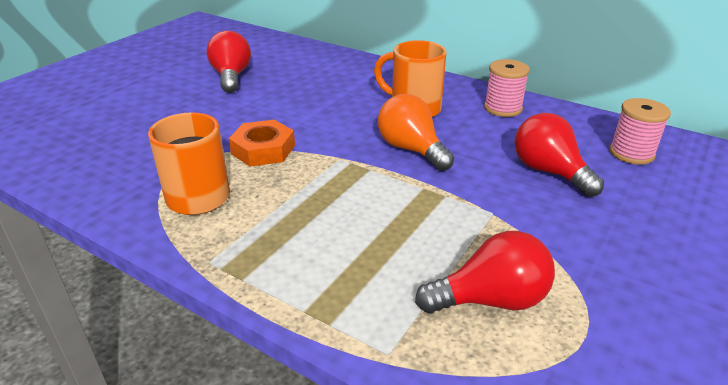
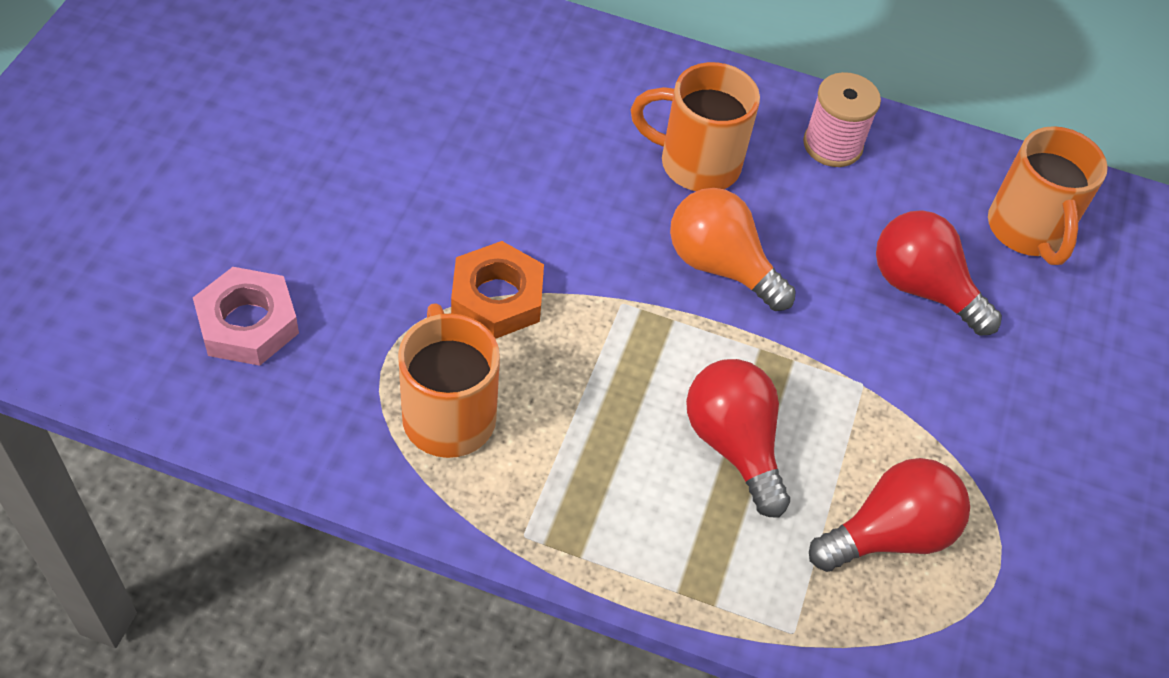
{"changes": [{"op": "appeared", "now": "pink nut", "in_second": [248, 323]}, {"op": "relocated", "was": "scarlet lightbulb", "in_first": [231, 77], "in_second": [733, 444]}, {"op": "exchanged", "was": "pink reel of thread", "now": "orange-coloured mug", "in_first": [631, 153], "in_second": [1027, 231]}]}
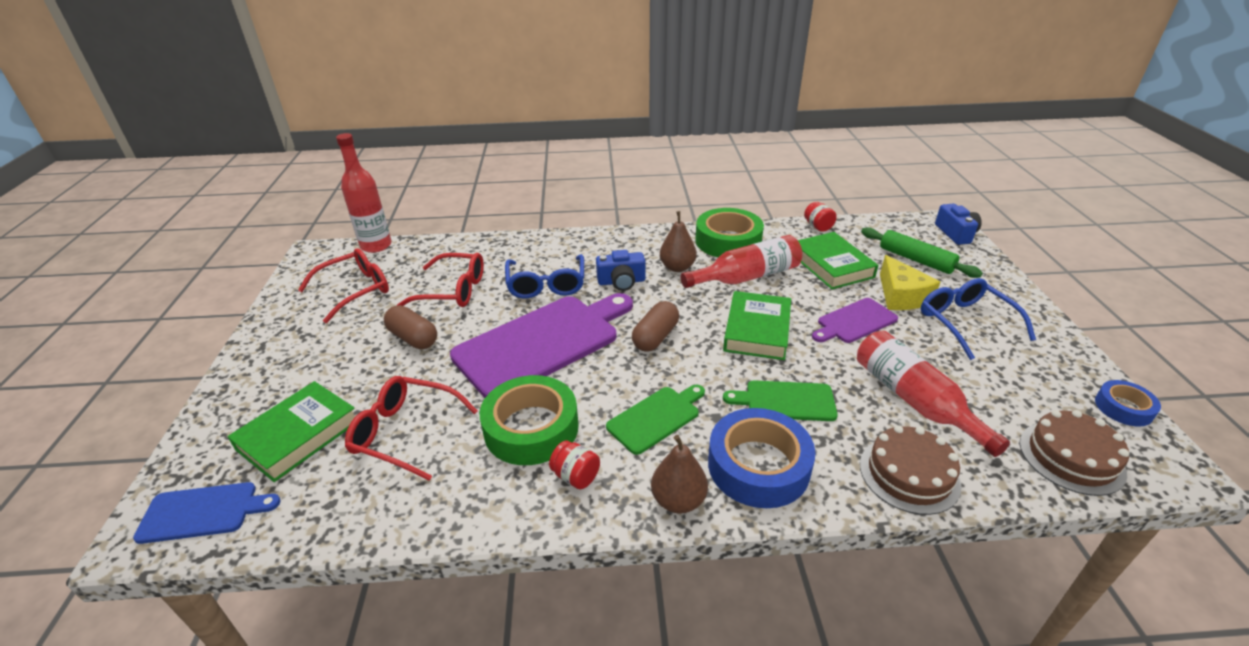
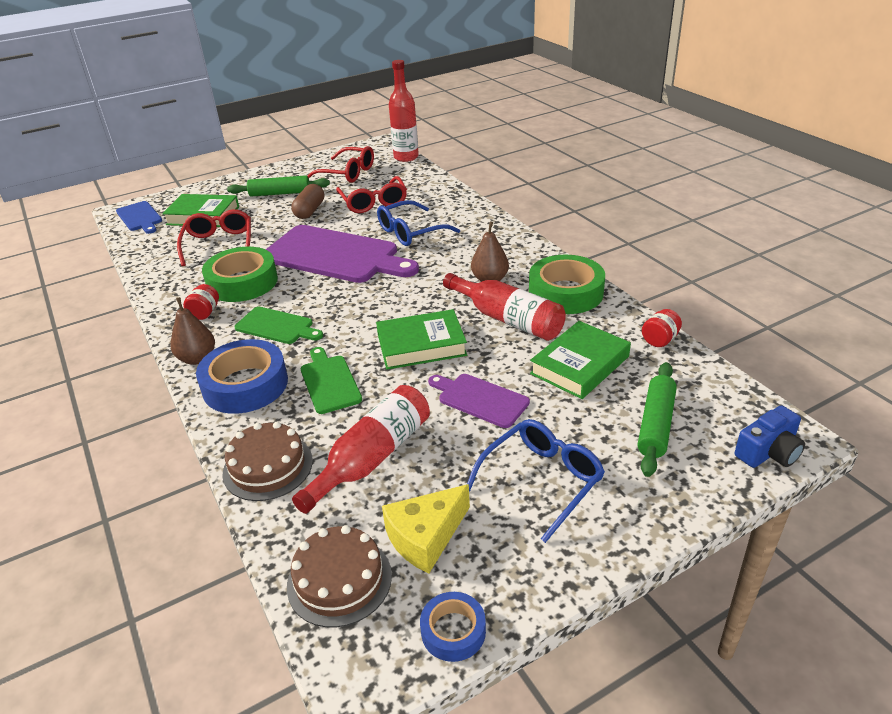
{"changes": [{"op": "appeared", "now": "leaf-green pastry roller", "in_second": [280, 193]}, {"op": "relocated", "was": "yellow cheese wedge", "in_first": [901, 296], "in_second": [425, 537]}, {"op": "missing", "was": "blue photo camera", "in_first": [621, 282]}, {"op": "missing", "was": "dark brown capsule", "in_first": [655, 337]}]}
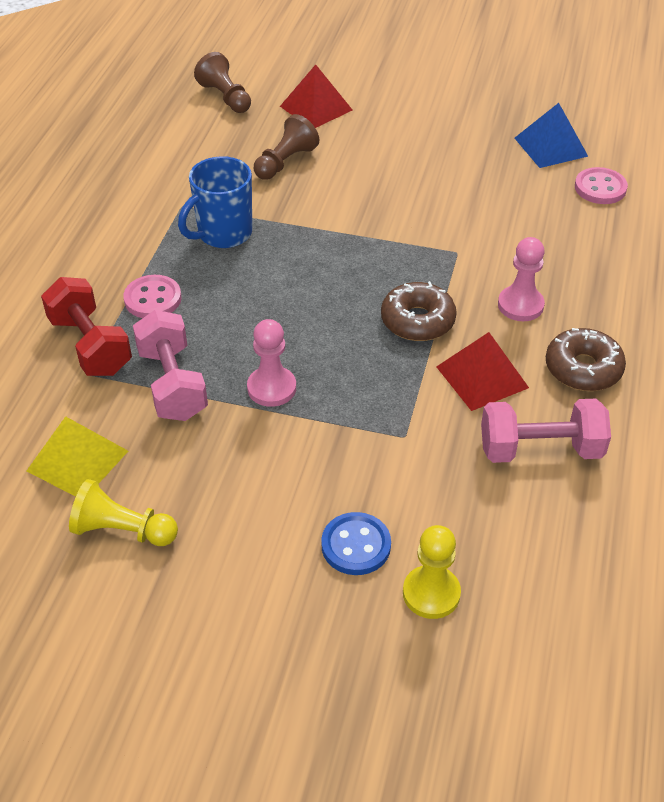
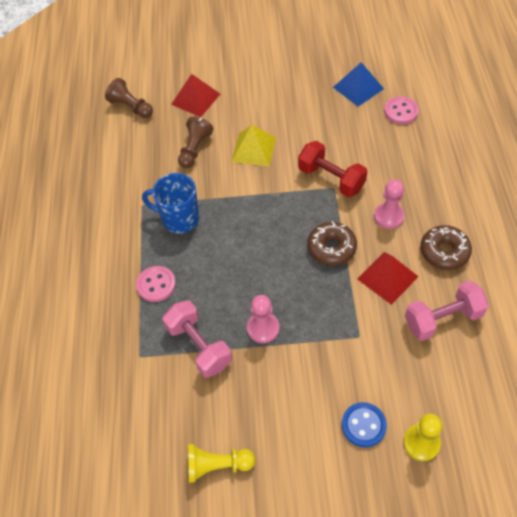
{"changes": [{"op": "spun", "was": "blue mug", "in_first": [223, 234], "in_second": [179, 219], "clockwise": 75}, {"op": "relocated", "was": "yellow pyramid", "in_first": [77, 460], "in_second": [253, 149]}, {"op": "relocated", "was": "scarlet dumbbell", "in_first": [90, 345], "in_second": [331, 179]}]}
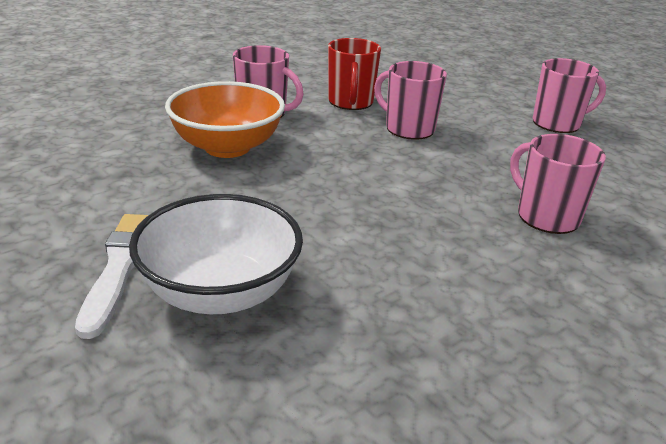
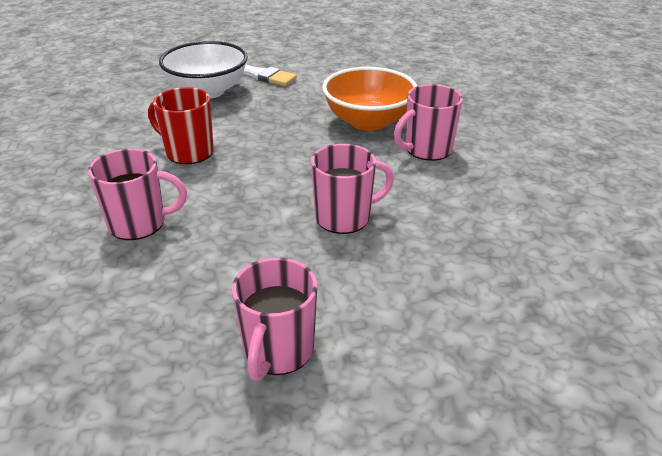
{"changes": [{"op": "relocated", "was": "scarlet mug", "in_first": [350, 102], "in_second": [188, 152]}]}
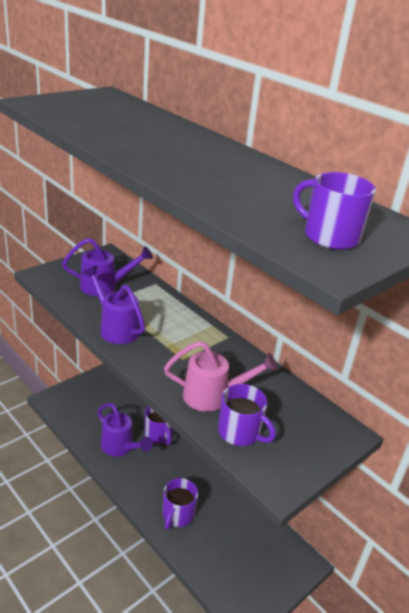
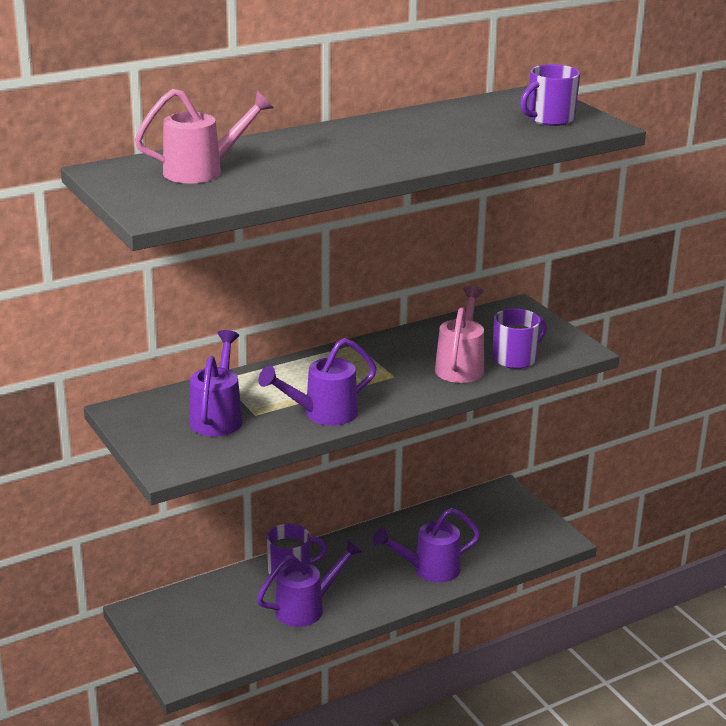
{"changes": [{"op": "appeared", "now": "pink sprinkling can", "in_second": [202, 171]}, {"op": "exchanged", "was": "royal purple mug", "now": "royal purple sprinkling can", "in_first": [177, 514], "in_second": [429, 569]}]}
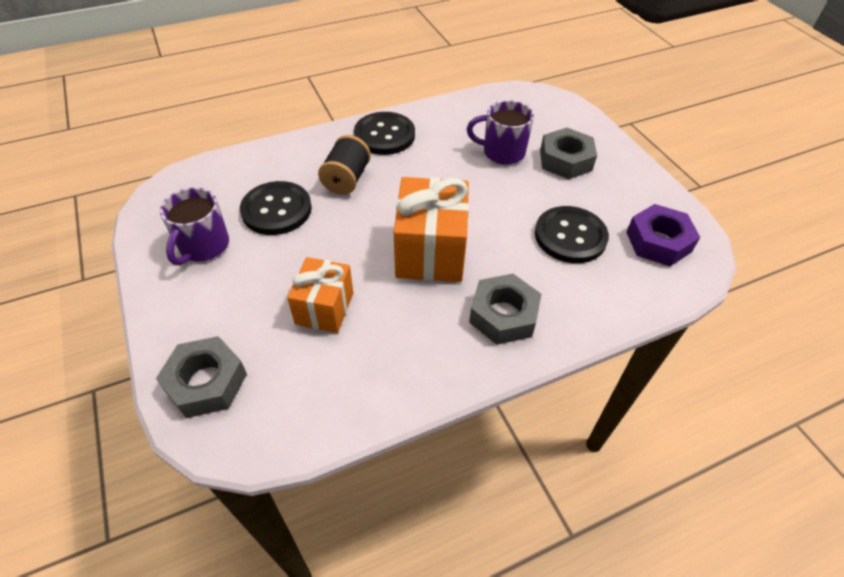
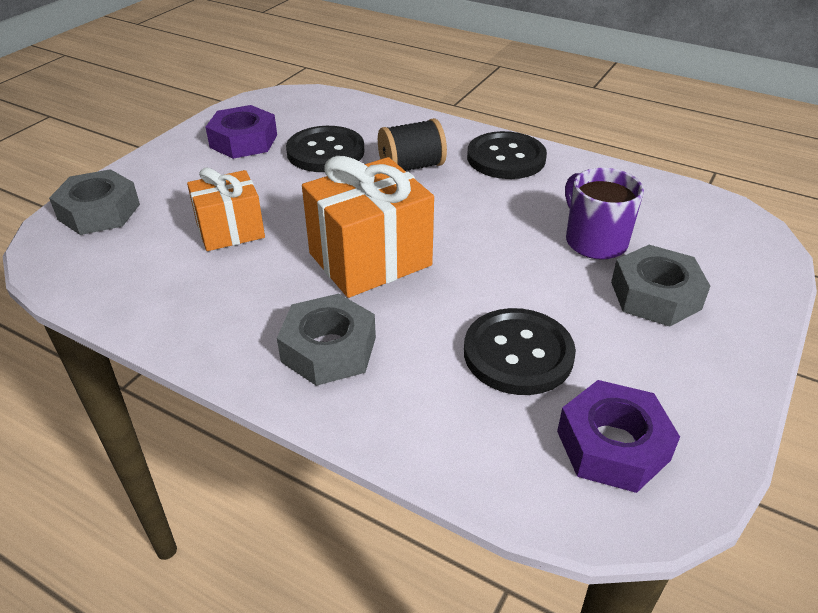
{"changes": [{"op": "exchanged", "was": "royal purple mug", "now": "royal purple nut", "in_first": [203, 246], "in_second": [243, 141]}]}
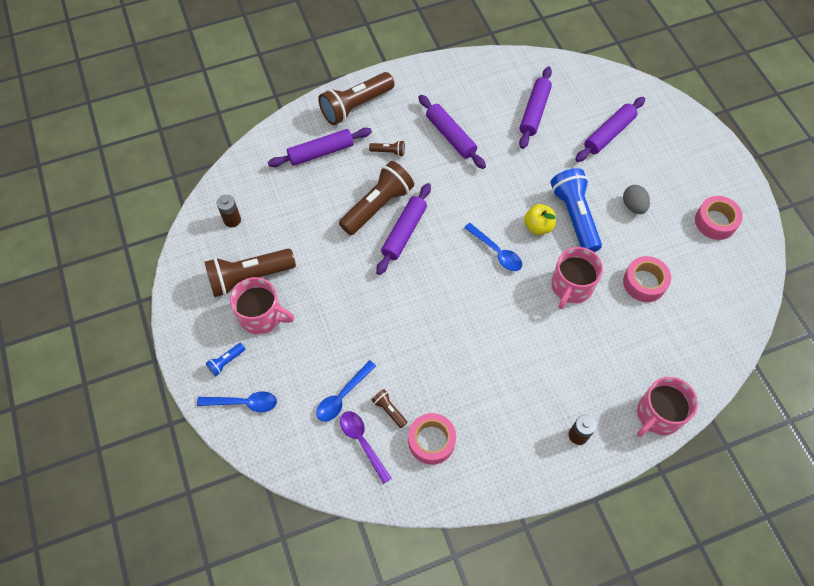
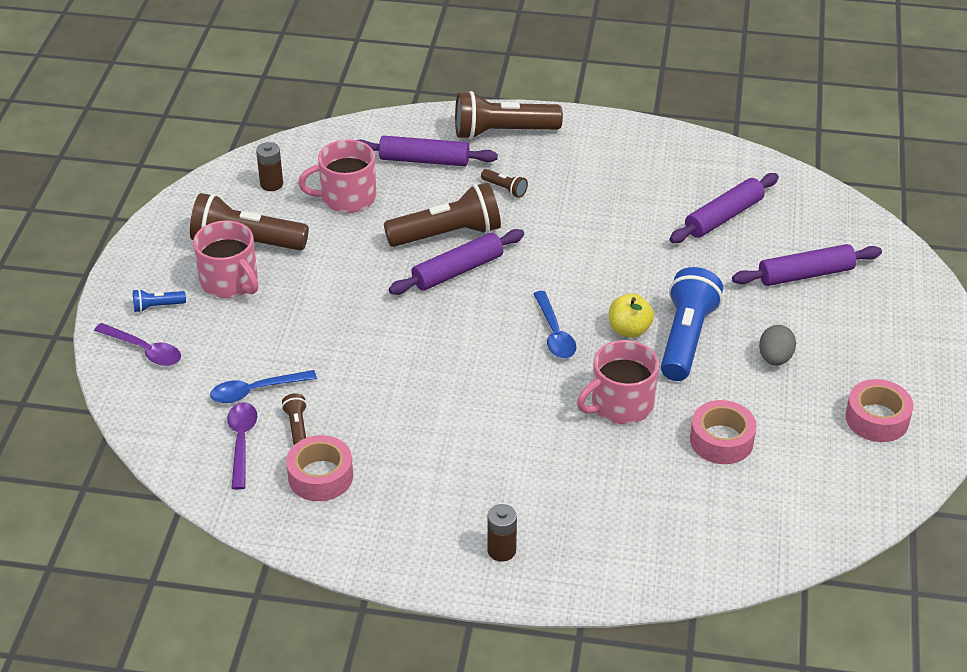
{"changes": [{"op": "colour", "was": "blue tablespoon", "now": "royal purple tablespoon", "in_first": [244, 403], "in_second": [145, 350]}, {"op": "relocated", "was": "pink mug", "in_first": [658, 415], "in_second": [346, 197]}, {"op": "missing", "was": "royal purple pastry roller", "in_first": [450, 136]}]}
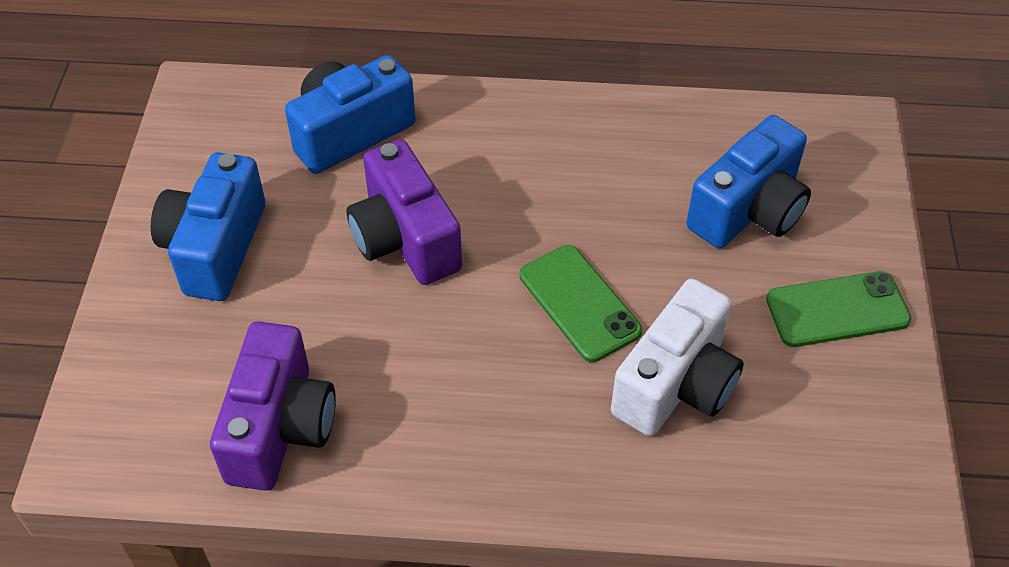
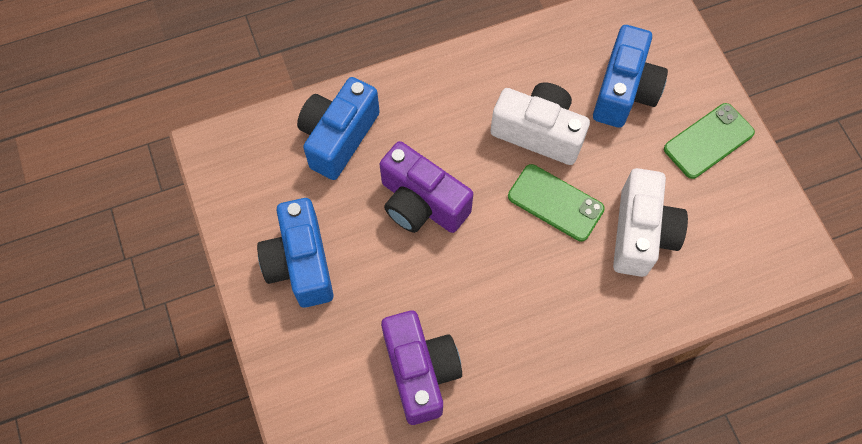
{"changes": [{"op": "appeared", "now": "pure white photo camera", "in_second": [538, 132]}]}
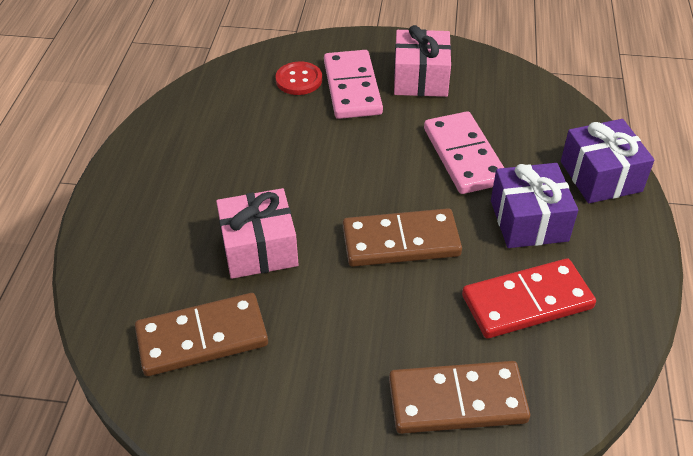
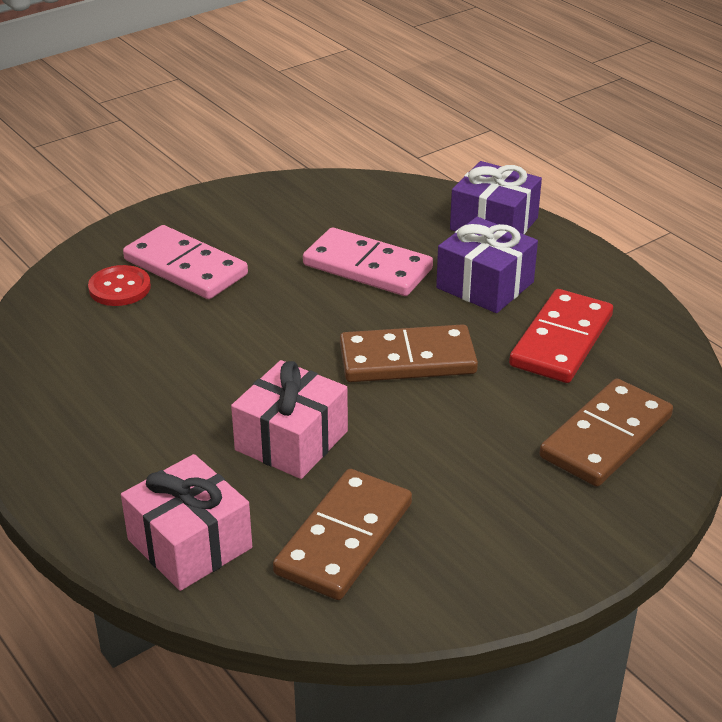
{"changes": [{"op": "relocated", "was": "pink wrapped gift", "in_first": [420, 78], "in_second": [190, 543]}, {"op": "spun", "was": "dark brown domino tile", "in_first": [401, 241], "in_second": [407, 359], "clockwise": 45}]}
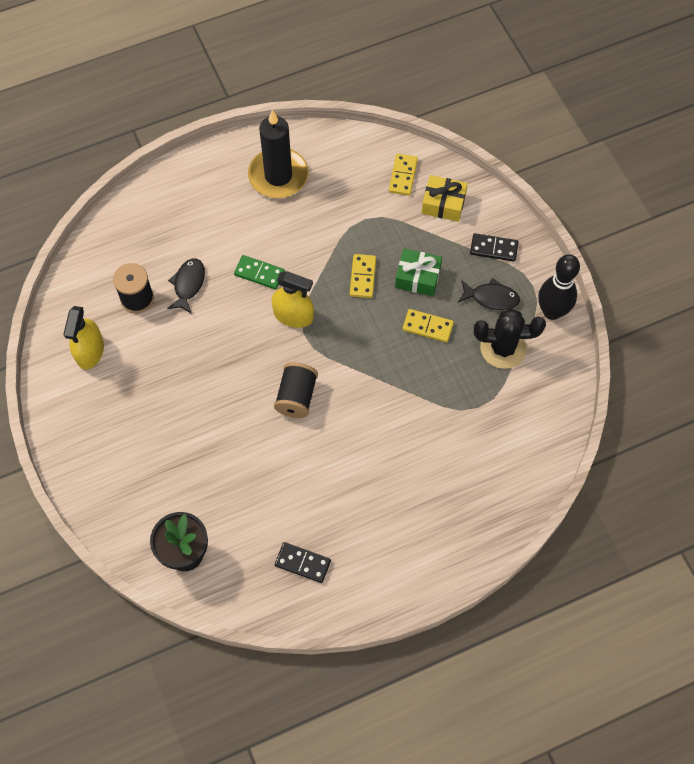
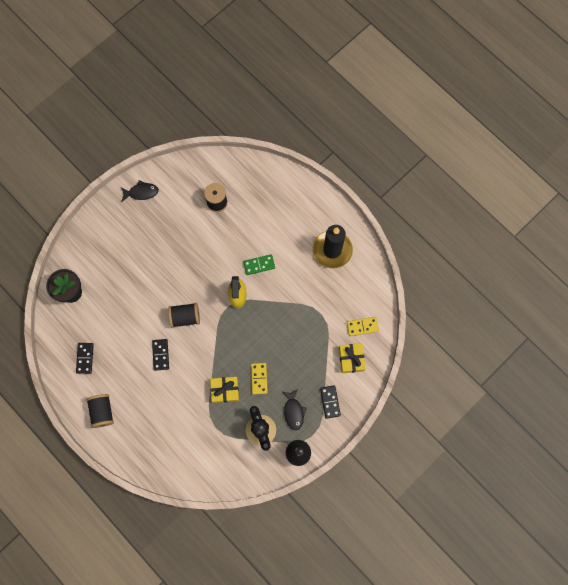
{"changes": [{"op": "appeared", "now": "jet-black reel of thread", "in_second": [102, 412]}, {"op": "relocated", "was": "jet-black fish", "in_first": [188, 284], "in_second": [141, 192]}, {"op": "appeared", "now": "jet-black domino tile", "in_second": [160, 355]}, {"op": "appeared", "now": "yellow wrapped gift", "in_second": [225, 390]}, {"op": "spun", "was": "leaf-green domino tile", "in_first": [259, 273], "in_second": [259, 265], "clockwise": 75}, {"op": "missing", "was": "yellow sprayer", "in_first": [90, 351]}, {"op": "missing", "was": "yellow domino tile", "in_first": [362, 277]}, {"op": "missing", "was": "leaf-green wrapped gift", "in_first": [417, 277]}]}
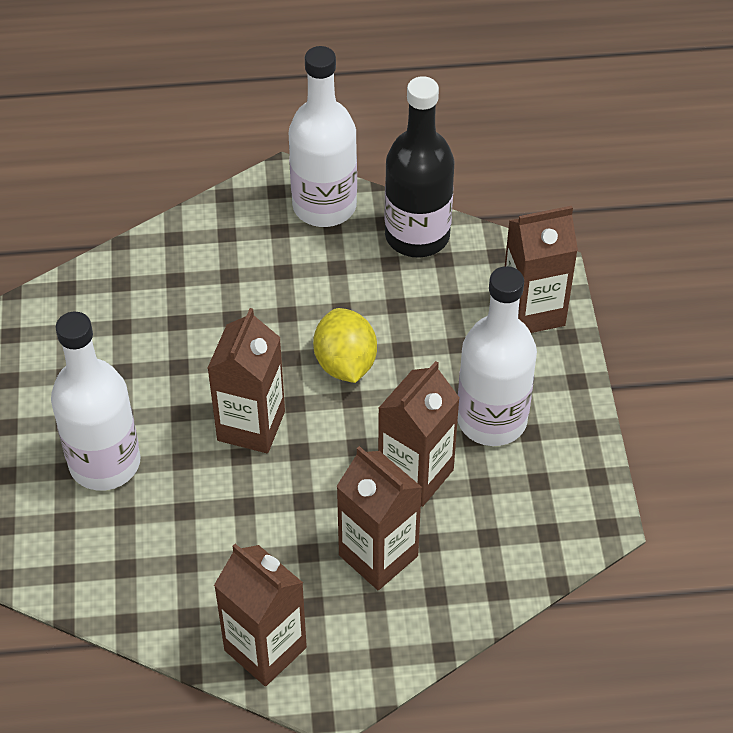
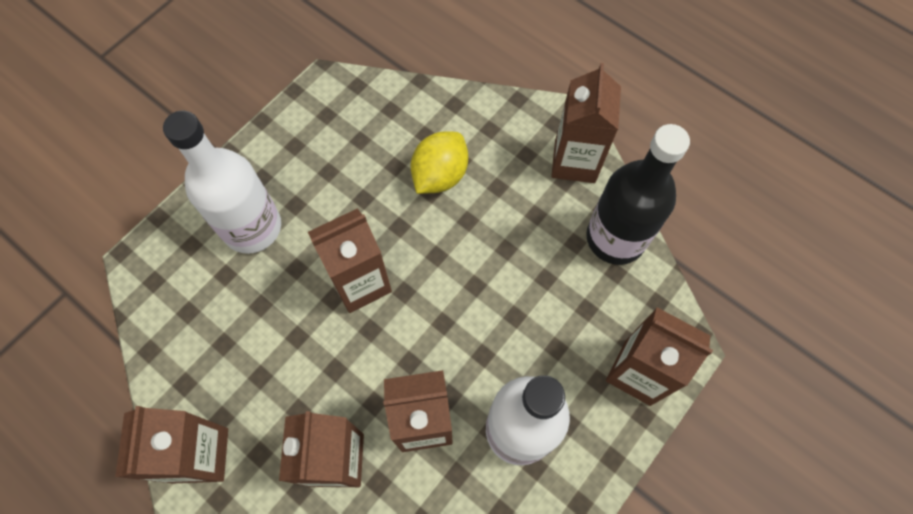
{"changes": [{"op": "relocated", "was": "yellow citrus fruit", "in_first": [345, 363], "in_second": [440, 175]}, {"op": "exchanged", "was": "pure white drink bottle", "now": "dark brown milk carton", "in_first": [324, 206], "in_second": [575, 161]}]}
